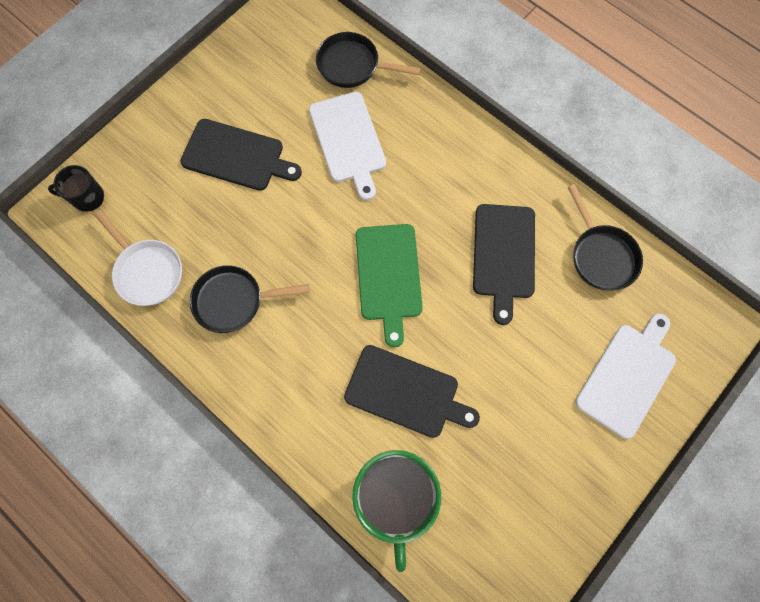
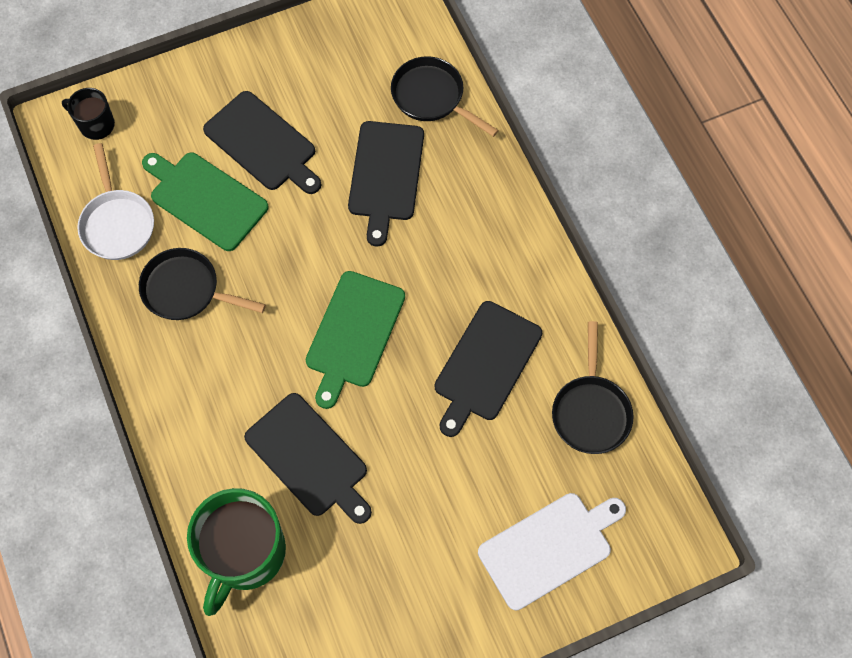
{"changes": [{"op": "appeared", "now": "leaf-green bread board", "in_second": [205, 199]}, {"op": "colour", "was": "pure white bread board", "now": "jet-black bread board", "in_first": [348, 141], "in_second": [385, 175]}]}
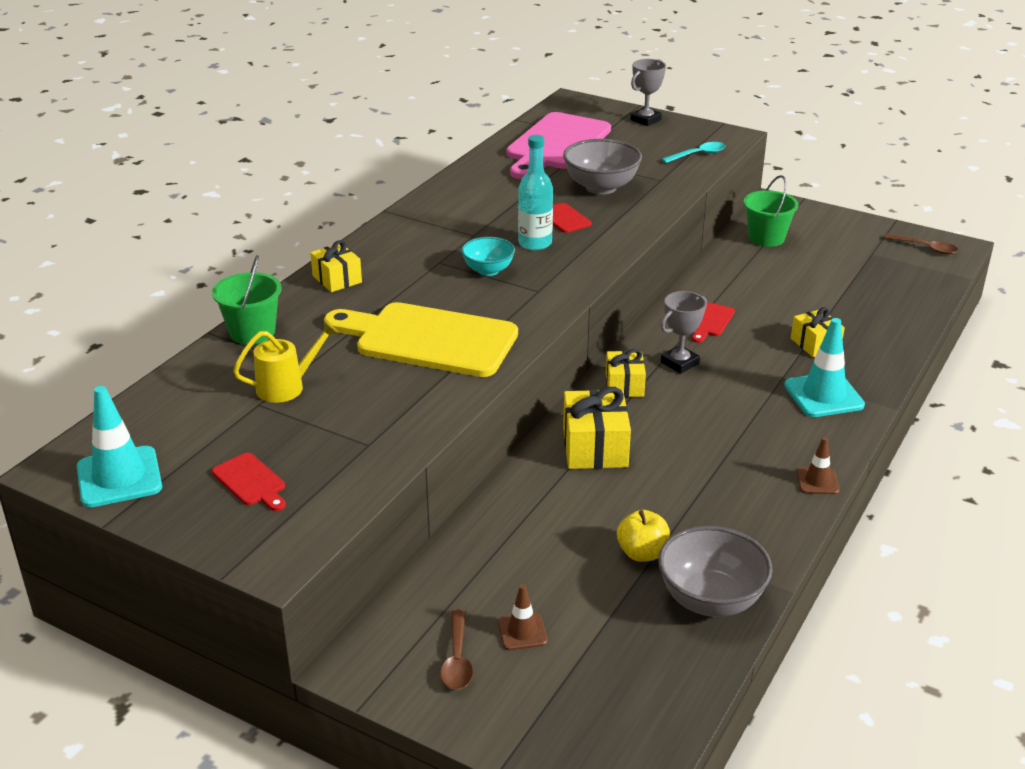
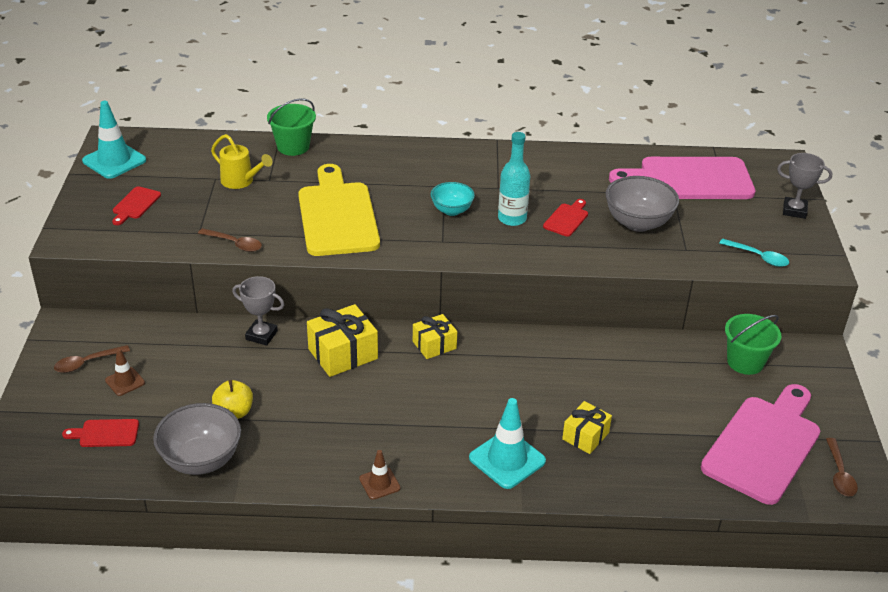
{"changes": [{"op": "relocated", "was": "scarlet bread board", "in_first": [709, 321], "in_second": [106, 433]}, {"op": "appeared", "now": "dark brown tablespoon", "in_second": [235, 244]}, {"op": "relocated", "was": "grey trophy", "in_first": [679, 363], "in_second": [261, 335]}, {"op": "appeared", "now": "pink bread board", "in_second": [764, 445]}, {"op": "missing", "was": "yellow wrapped gift", "in_first": [337, 279]}]}
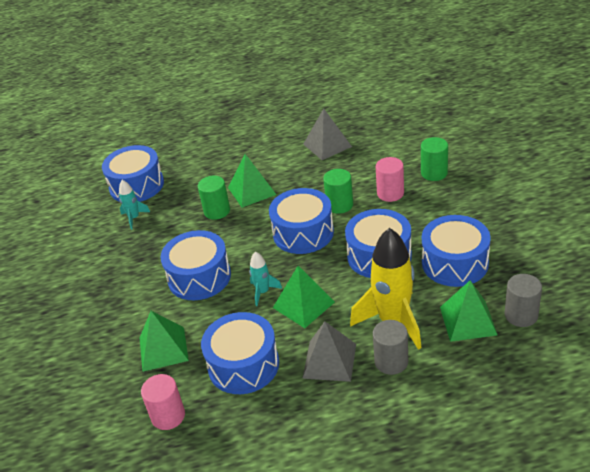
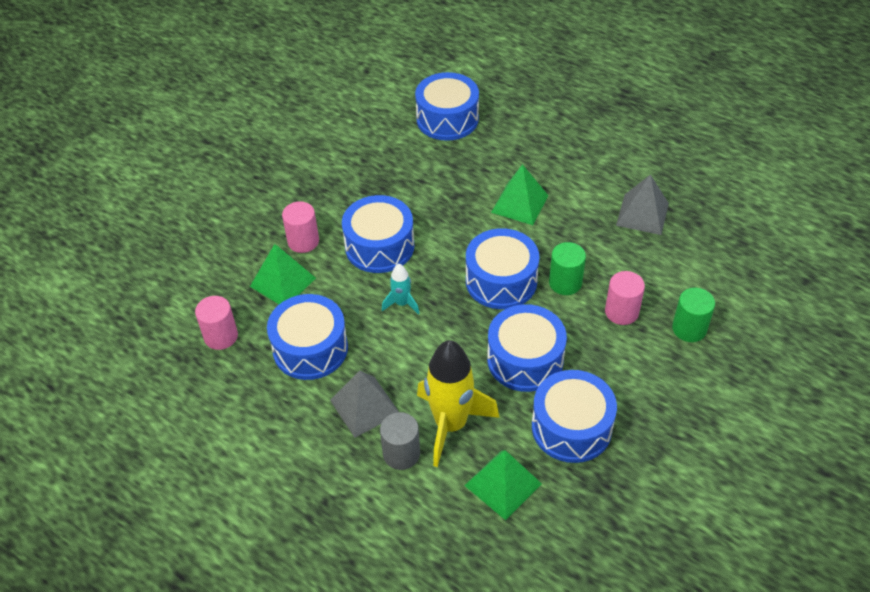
{"changes": [{"op": "appeared", "now": "pink cylinder", "in_second": [303, 241]}, {"op": "missing", "was": "teal toy rocket", "in_first": [134, 218]}, {"op": "missing", "was": "leaf-green cylinder", "in_first": [217, 211]}, {"op": "missing", "was": "leaf-green pyramid", "in_first": [303, 304]}, {"op": "missing", "was": "grey cylinder", "in_first": [521, 315]}]}
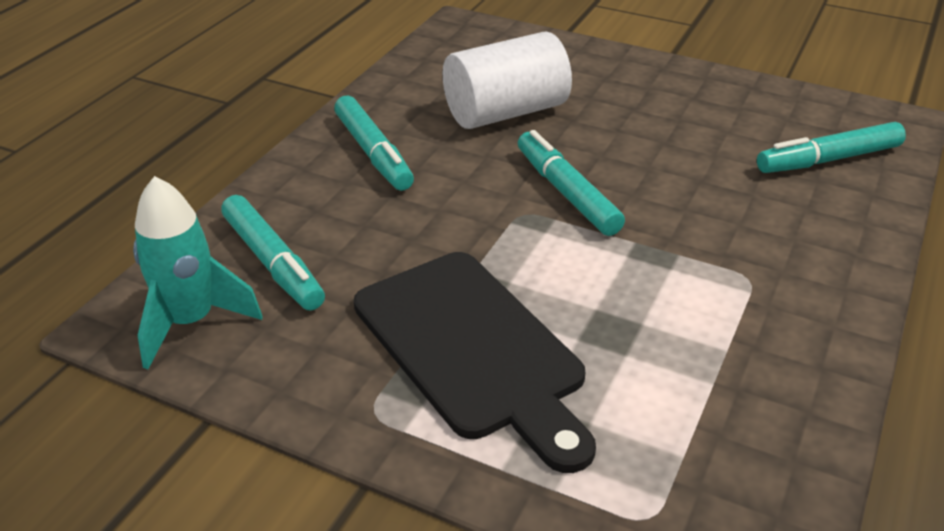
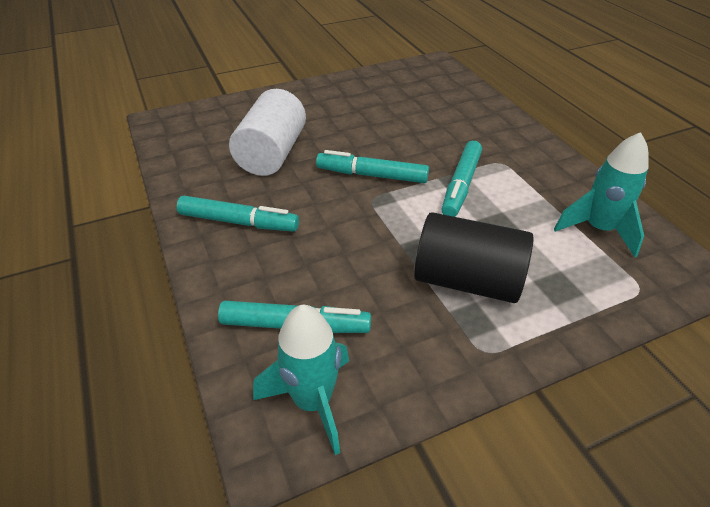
{"changes": [{"op": "exchanged", "was": "jet-black bread board", "now": "jet-black cylinder", "in_first": [473, 349], "in_second": [467, 280]}, {"op": "relocated", "was": "teal marker", "in_first": [828, 159], "in_second": [461, 185]}, {"op": "appeared", "now": "teal toy rocket", "in_second": [598, 229]}]}
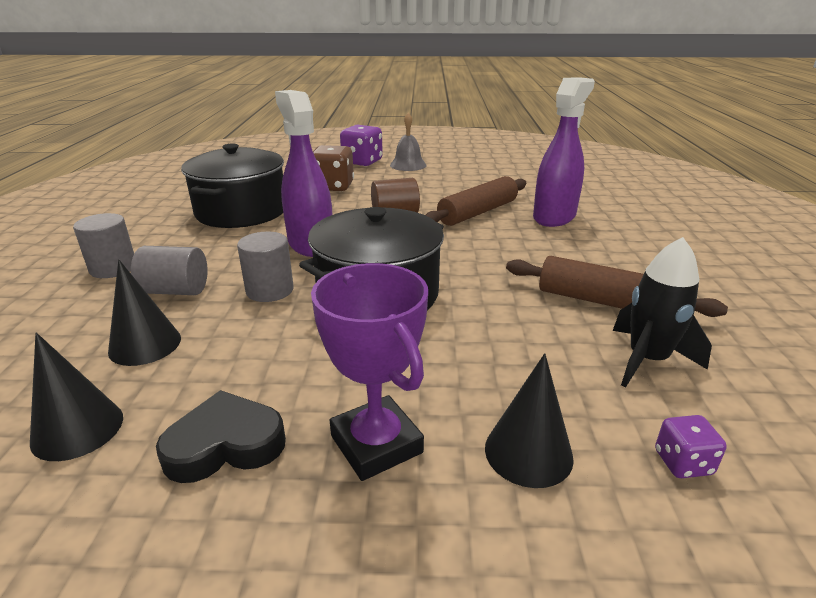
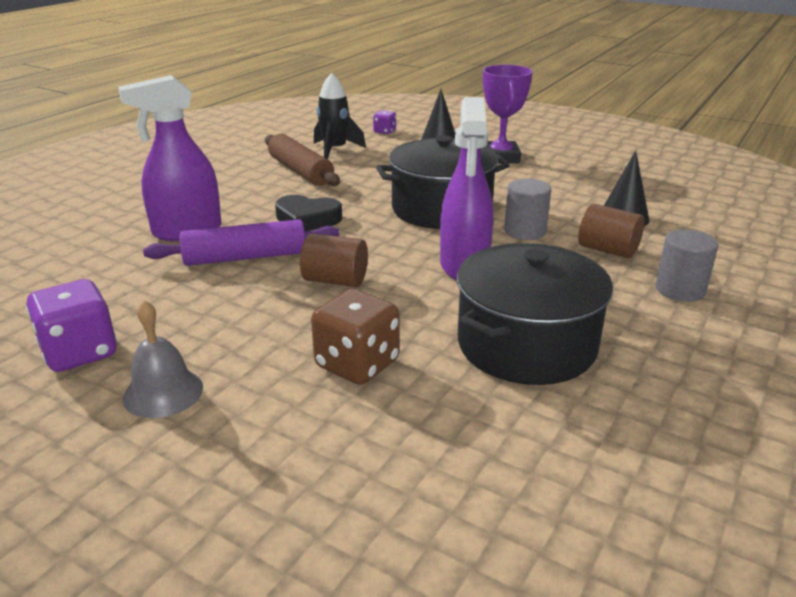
{"changes": [{"op": "relocated", "was": "royal purple die", "in_first": [362, 162], "in_second": [80, 353]}, {"op": "colour", "was": "dark brown pastry roller", "now": "royal purple pastry roller", "in_first": [478, 212], "in_second": [245, 257]}, {"op": "relocated", "was": "jet-black love heart", "in_first": [225, 445], "in_second": [307, 219]}, {"op": "colour", "was": "grey cylinder", "now": "dark brown cylinder", "in_first": [175, 291], "in_second": [607, 250]}, {"op": "missing", "was": "jet-black solid cone", "in_first": [77, 429]}]}
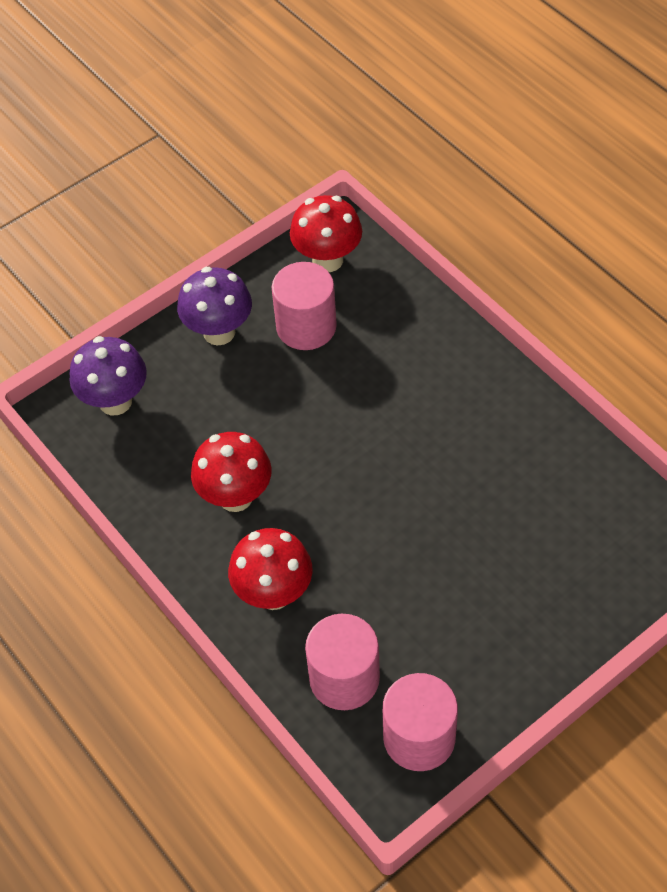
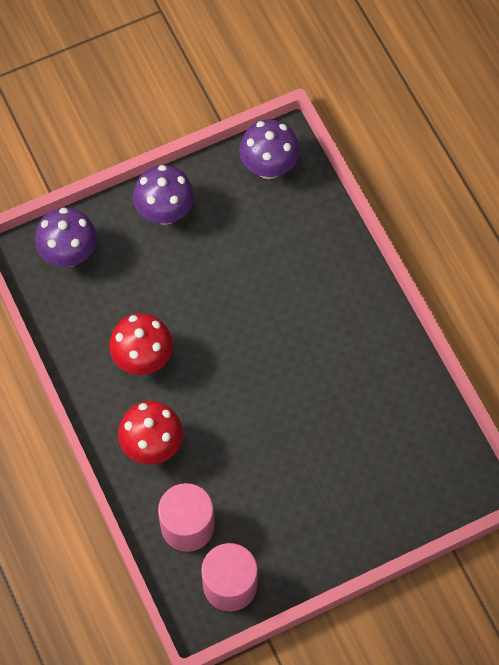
{"changes": [{"op": "colour", "was": "scarlet mushroom", "now": "royal purple mushroom", "in_first": [327, 260], "in_second": [269, 167]}, {"op": "missing", "was": "pink cylinder", "in_first": [306, 327]}]}
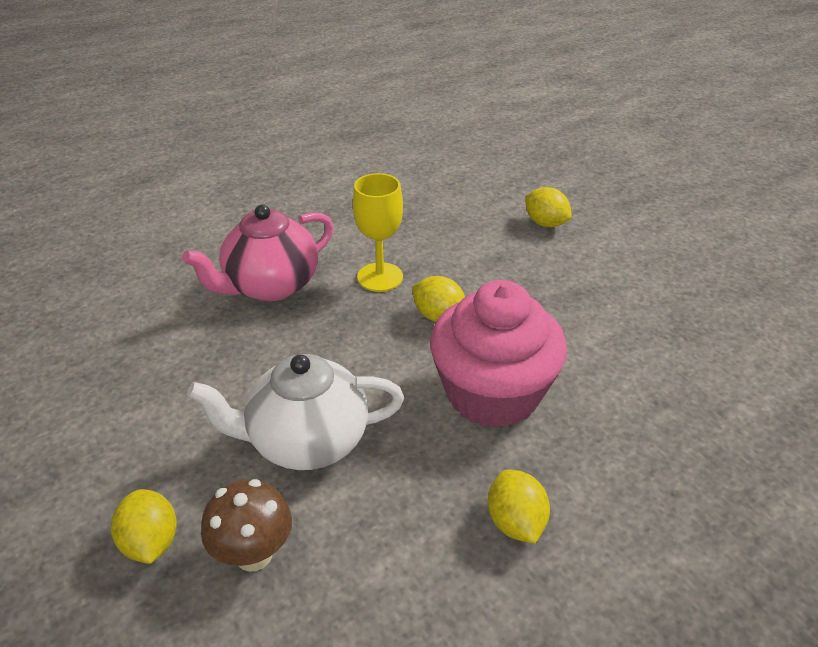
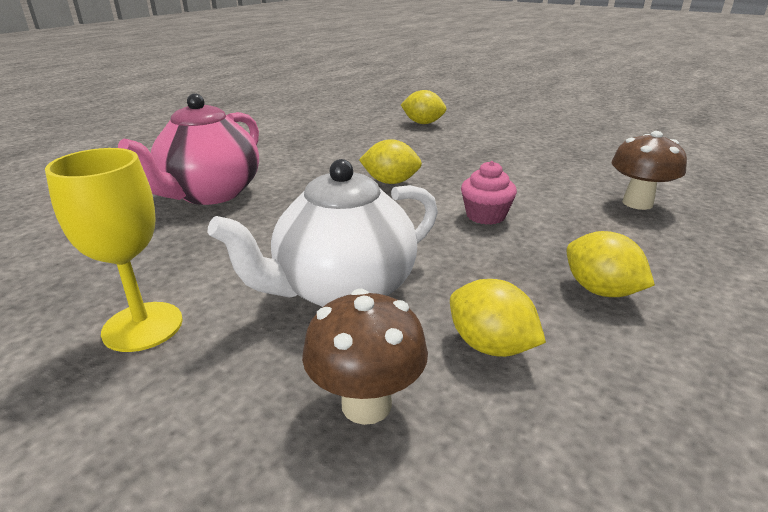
{"changes": [{"op": "relocated", "was": "yellow wine glass", "in_first": [380, 277], "in_second": [143, 326]}, {"op": "relocated", "was": "yellow citrus fruit", "in_first": [151, 542], "in_second": [490, 346]}, {"op": "size", "was": "pink cupcake", "in_first": [492, 393], "in_second": [485, 216], "ratio": 0.43}, {"op": "appeared", "now": "dark brown mushroom", "in_second": [637, 203]}]}
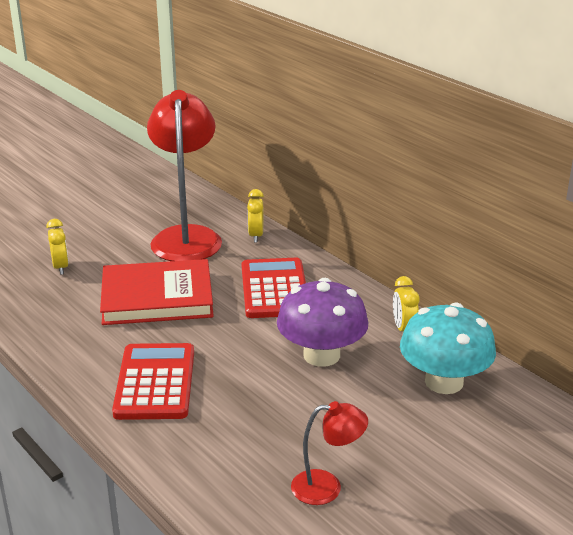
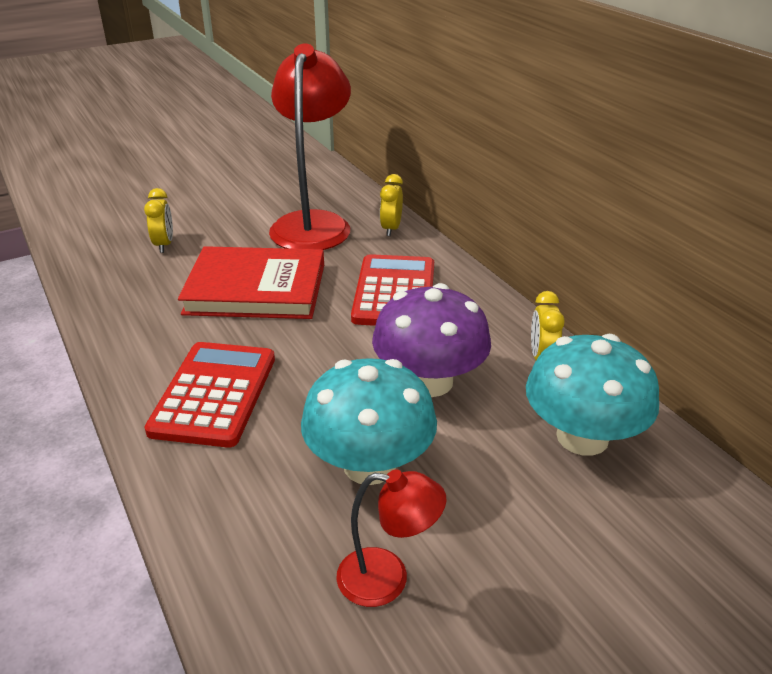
{"changes": [{"op": "appeared", "now": "teal mushroom", "in_second": [369, 465]}]}
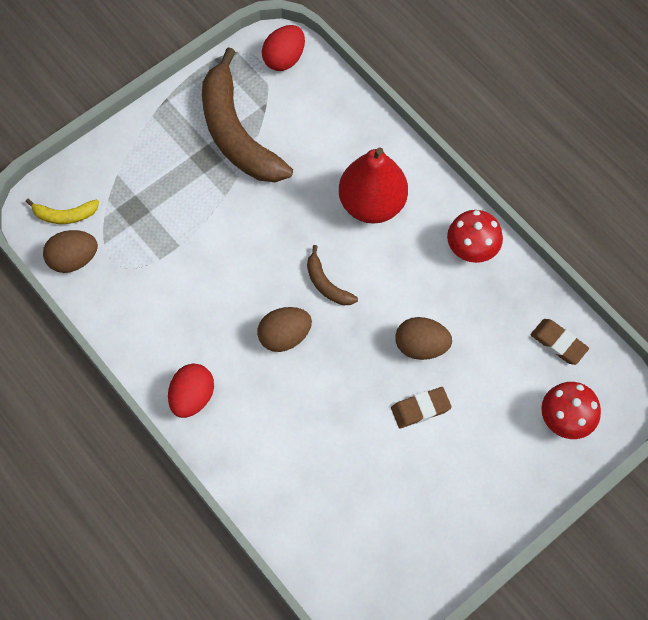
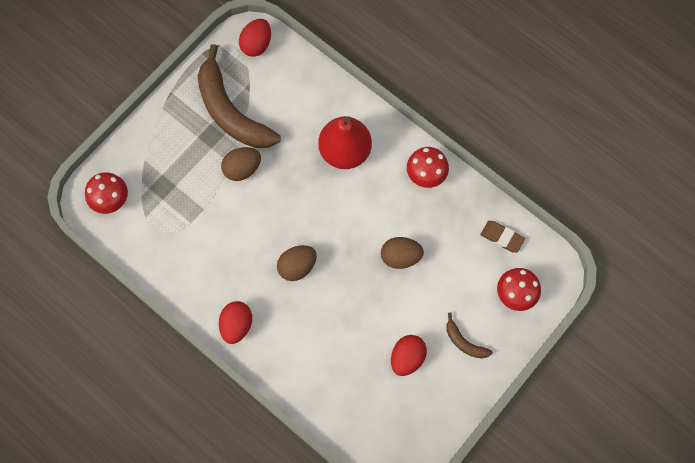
{"changes": [{"op": "exchanged", "was": "yellow toy banana", "now": "scarlet mushroom", "in_first": [65, 215], "in_second": [110, 200]}, {"op": "relocated", "was": "dark brown toy egg", "in_first": [74, 259], "in_second": [242, 169]}, {"op": "appeared", "now": "scarlet toy egg", "in_second": [407, 358]}, {"op": "relocated", "was": "dark brown toy banana", "in_first": [326, 284], "in_second": [464, 342]}, {"op": "missing", "was": "dark brown gum eraser", "in_first": [420, 409]}]}
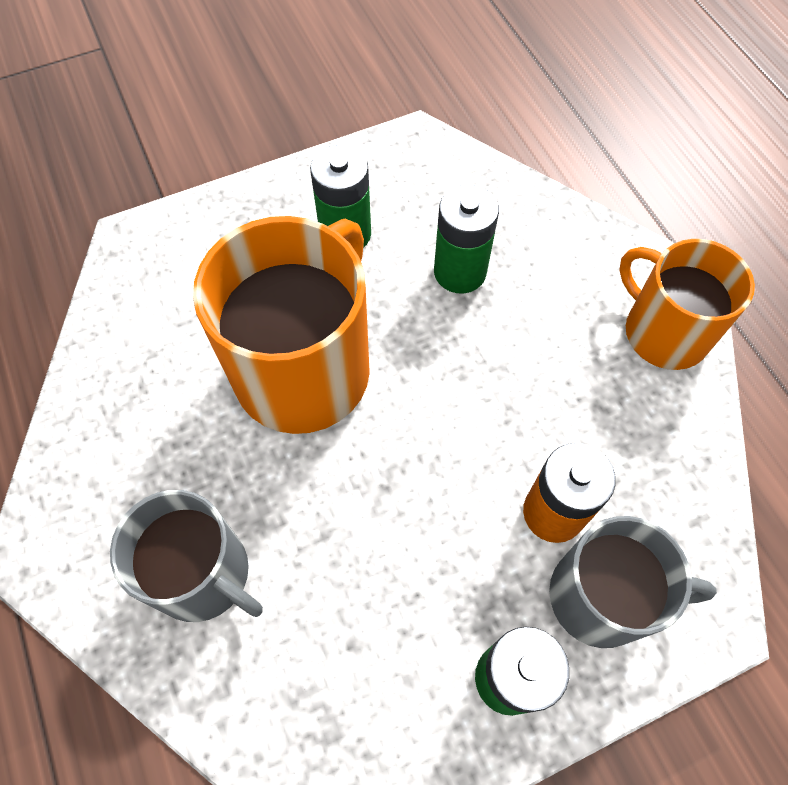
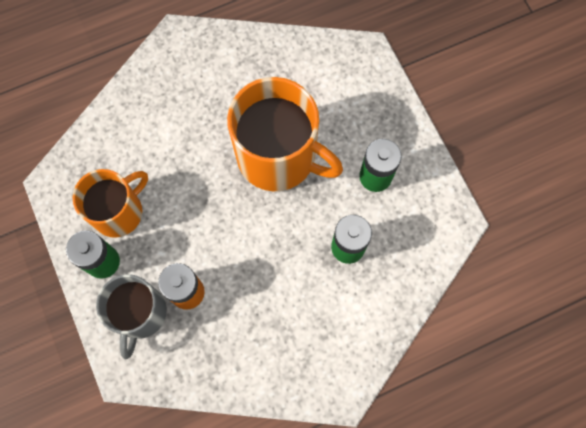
{"changes": [{"op": "relocated", "was": "orange-coloured mug", "in_first": [664, 332], "in_second": [118, 211]}, {"op": "missing", "was": "grey mug", "in_first": [203, 574]}]}
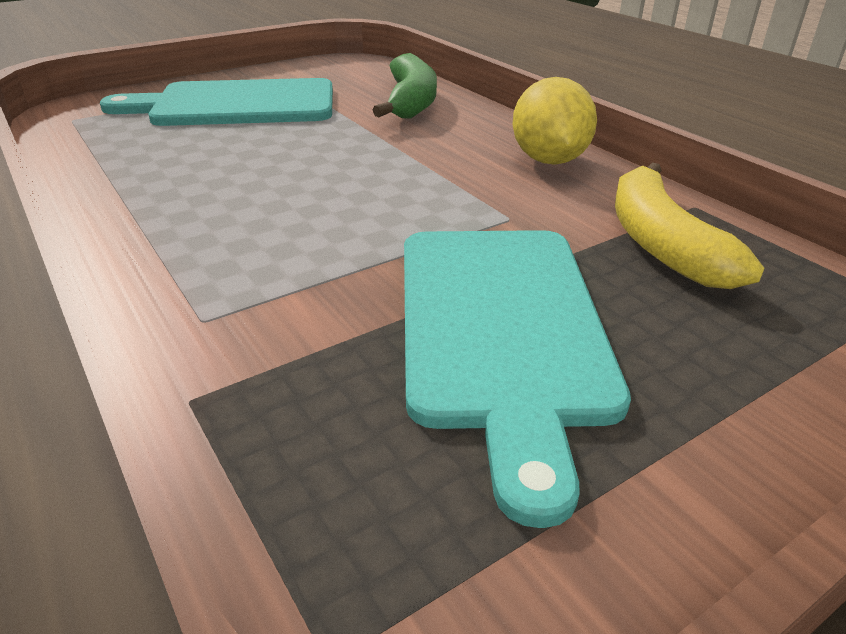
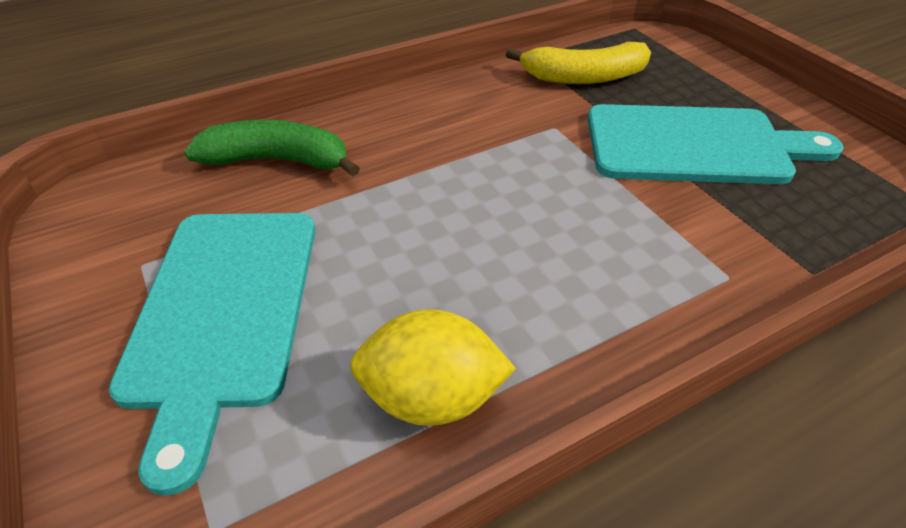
{"changes": [{"op": "relocated", "was": "yellow citrus fruit", "in_first": [549, 160], "in_second": [431, 397]}]}
